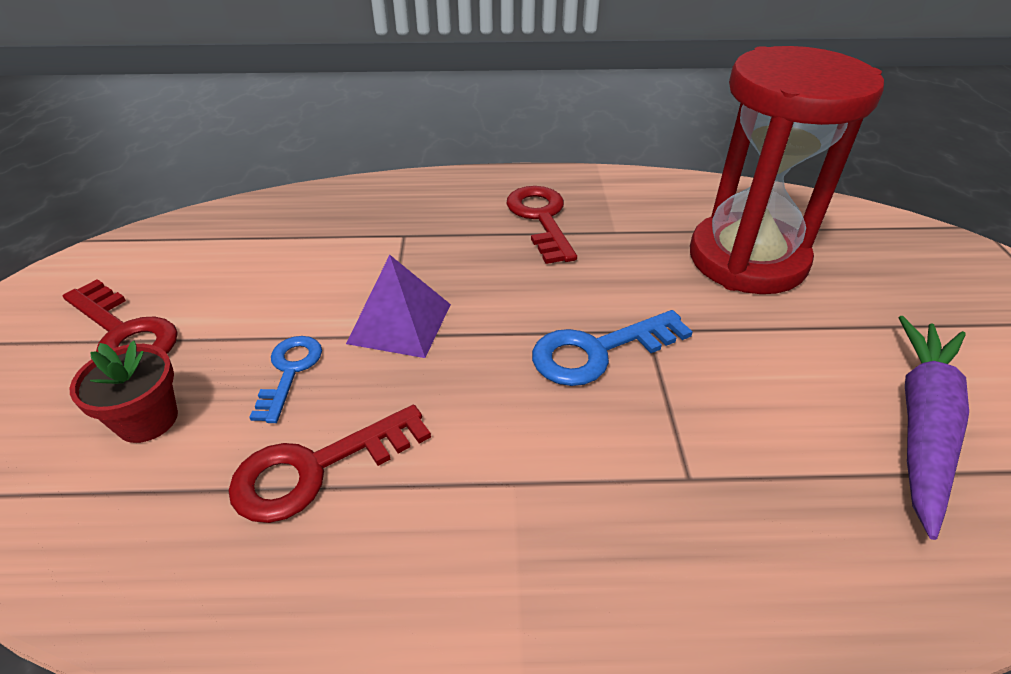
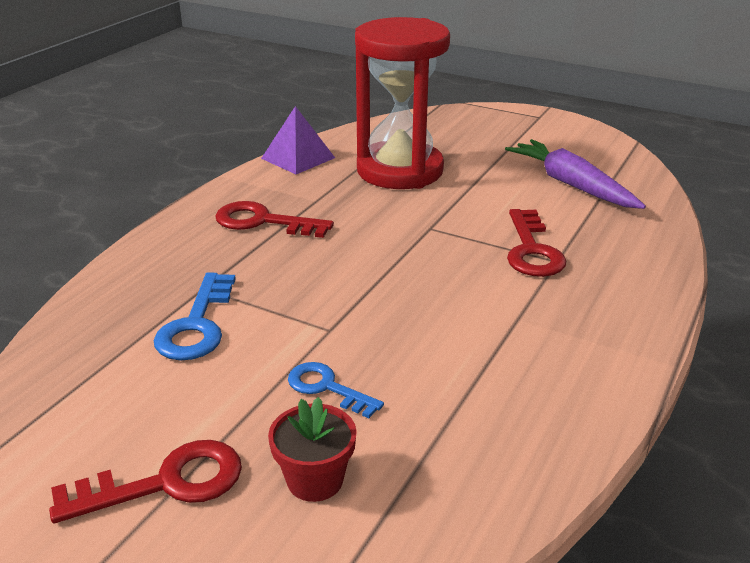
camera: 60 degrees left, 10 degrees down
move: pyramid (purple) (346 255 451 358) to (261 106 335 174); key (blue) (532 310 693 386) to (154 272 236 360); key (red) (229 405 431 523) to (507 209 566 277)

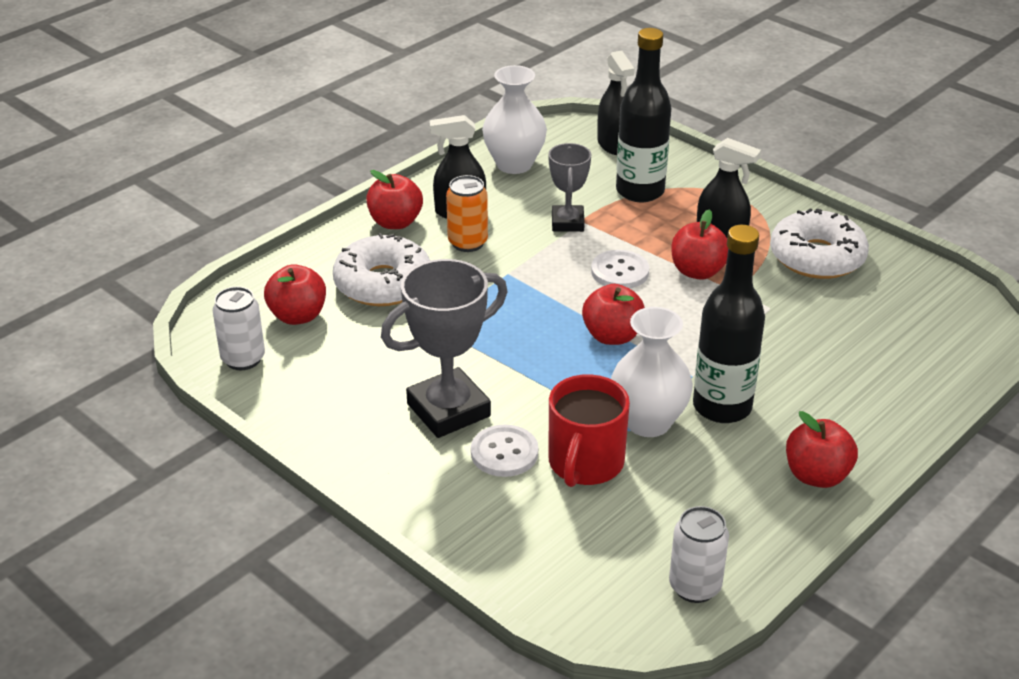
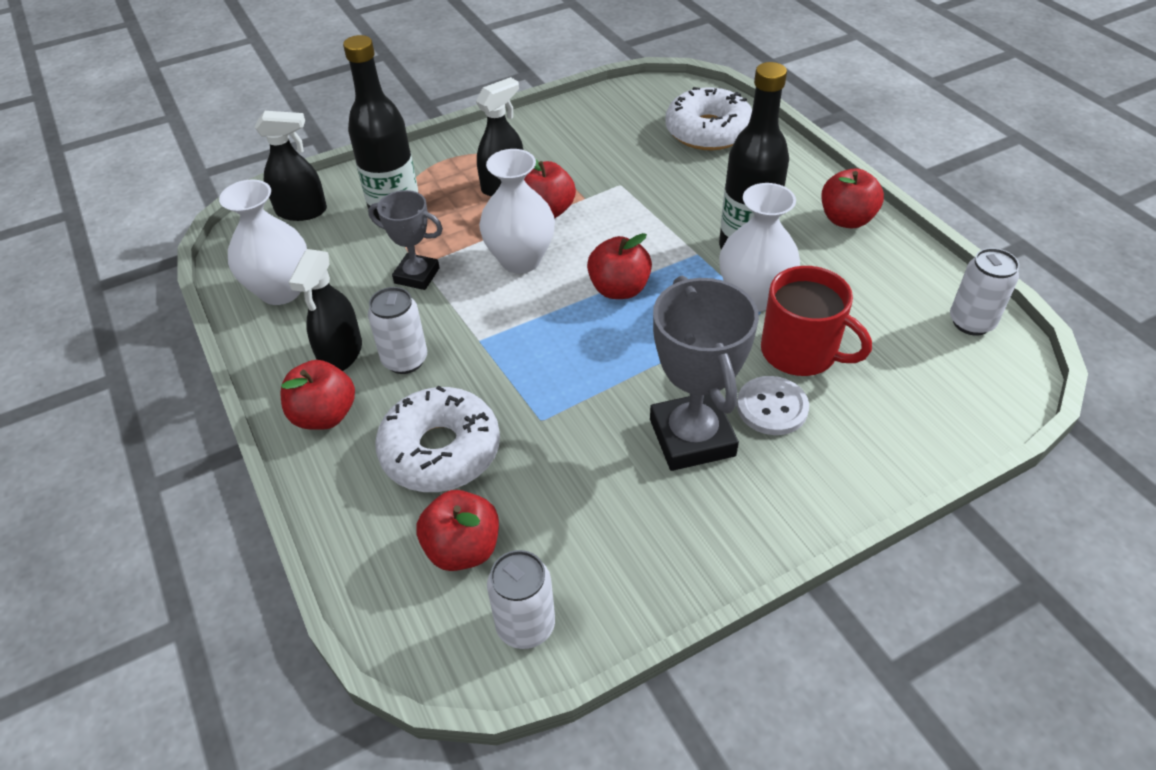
camera: 70 degrees left, 10 degrees up
move: donut (white) (770 208 869 279) to (665 87 752 150)
replace: button (white) (591 250 649 289) to vase (white) (479 149 555 274)
recolor: can (orange) (446 175 488 252) to can (white) (368 287 427 374)

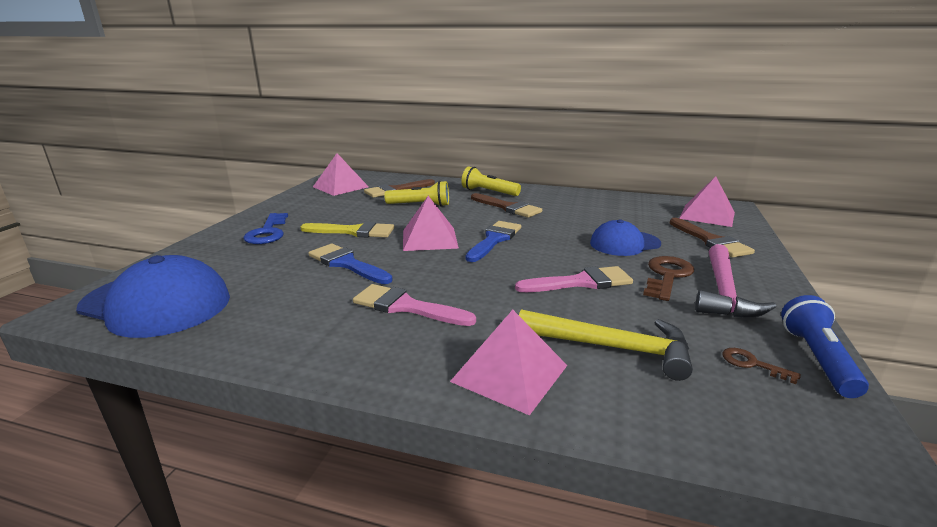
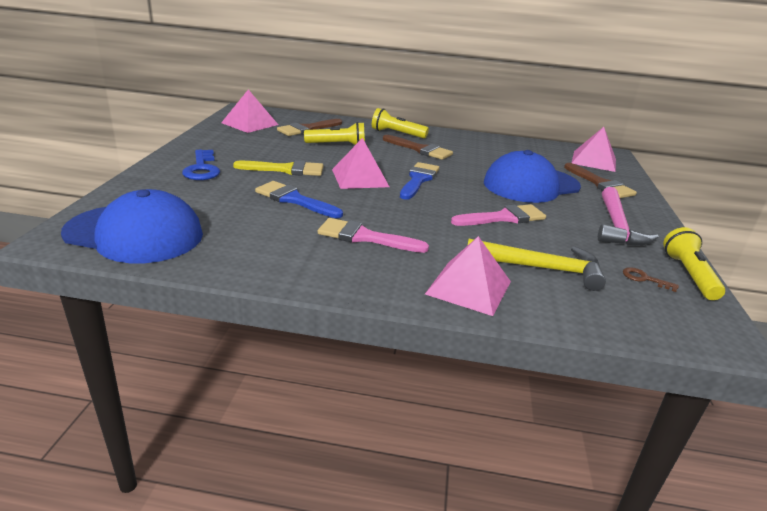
camera: 10 degrees left, 5 degrees up
delete: key (brown) (643 256 694 301)
recolor: flashlight (blue) (781 295 869 398) to flashlight (yellow) (663 227 726 300)
resize: cap (blue) (590 219 661 256) = (484 150 581 203) x1.62

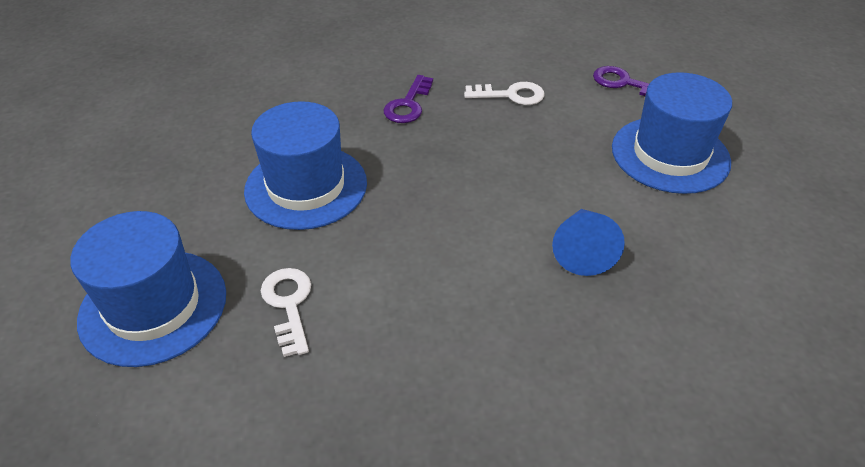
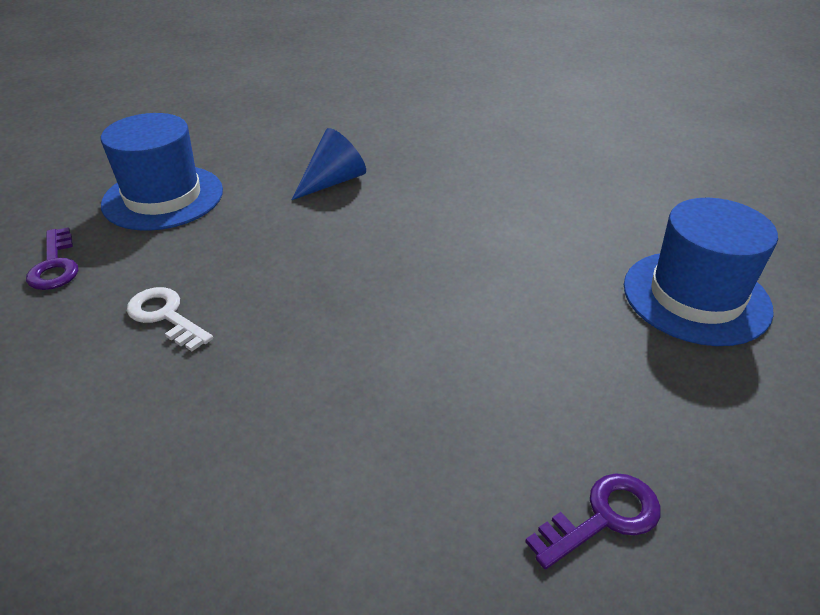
camera: 140 degrees left, 5 degrees down
delete: hat (blue) (244 101 367 230); key (white) (261 268 311 357)
move: key (purple) (384 75 433 123) to (525 473 661 569)

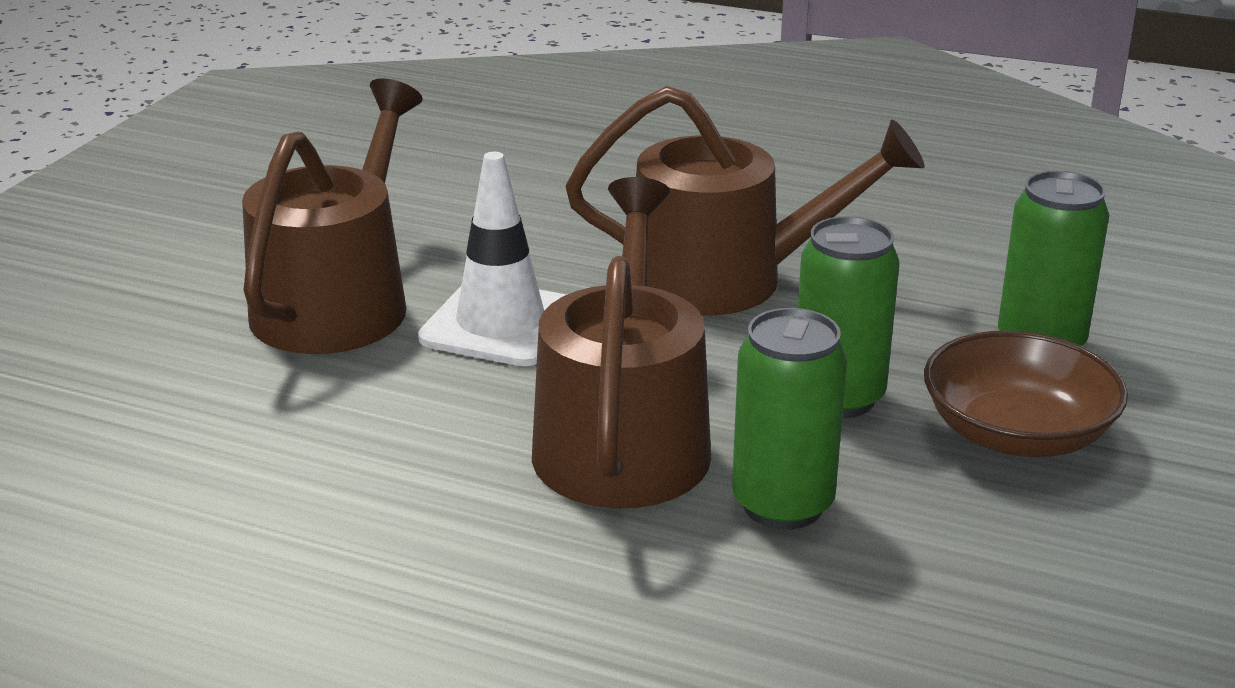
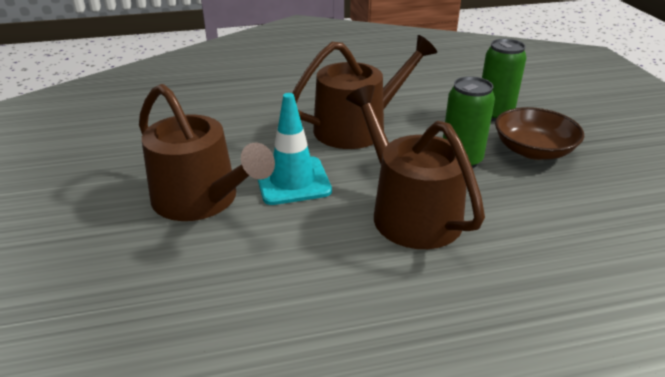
camera: 35 degrees left, 5 degrees up
delete: can (green) (732 308 847 530)
recolor: traffic cone (white) (418 152 566 366) to traffic cone (turquoise) (258 93 332 205)
rotate: watering can (brown) (242 78 423 354) = (139 84 275 221) 150 degrees clockwise

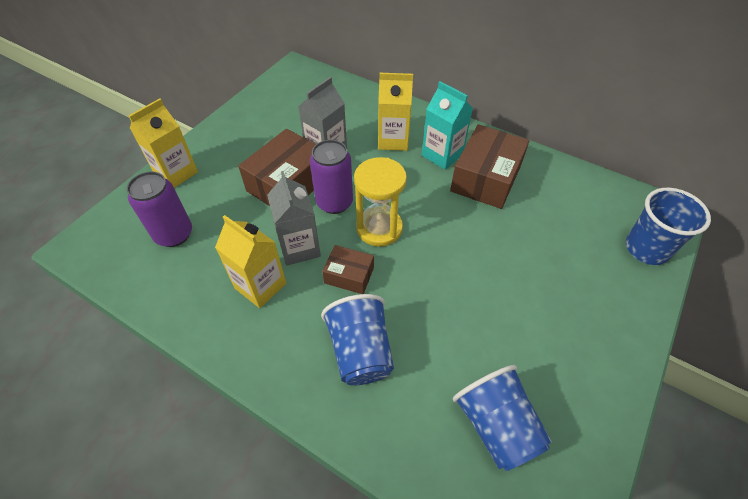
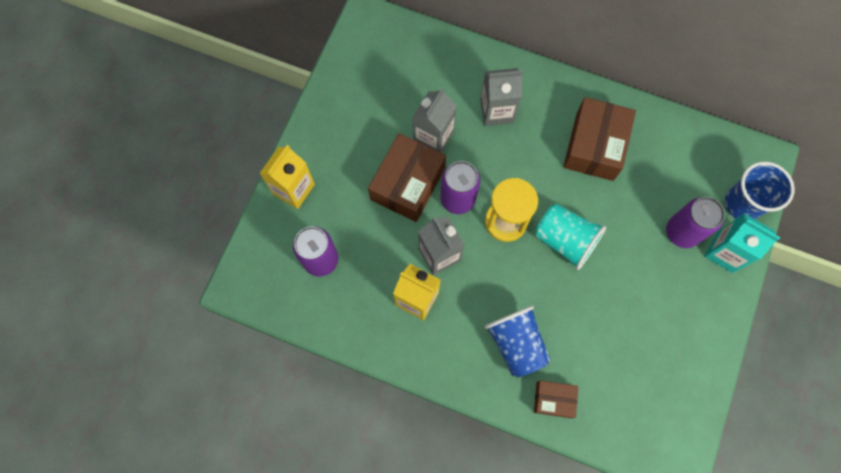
camera: 10 degrees left, 20 degrees up
delete: cup (blue) (453 365 552 471)
insert: can (purple) (666 197 725 248); cup (turquoise) (535 204 606 270)
move: carton (turquoise) (422 81 473 170) to (704 213 780 273); box (brown) (322 245 374 294) to (534 380 578 418)
recolor: carton (yellow) (378 73 413 151) to carton (grey) (480 68 523 126)

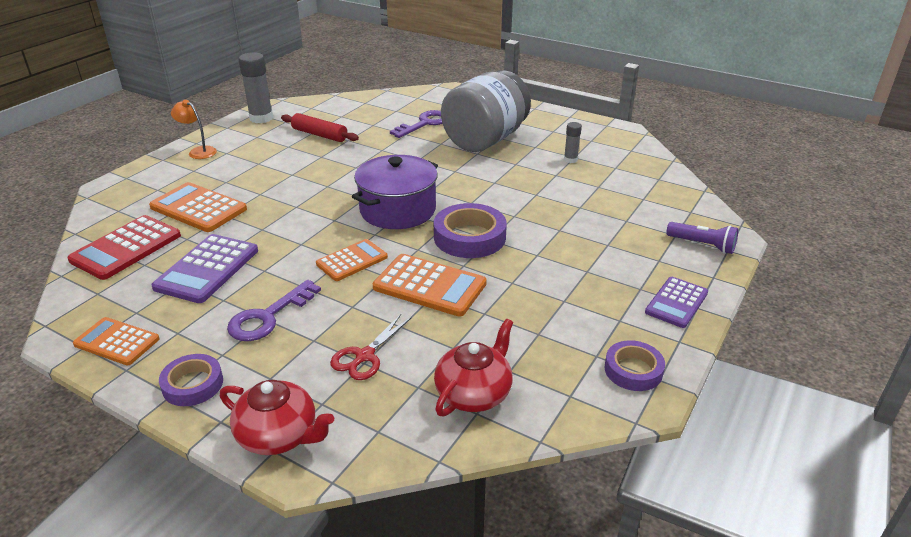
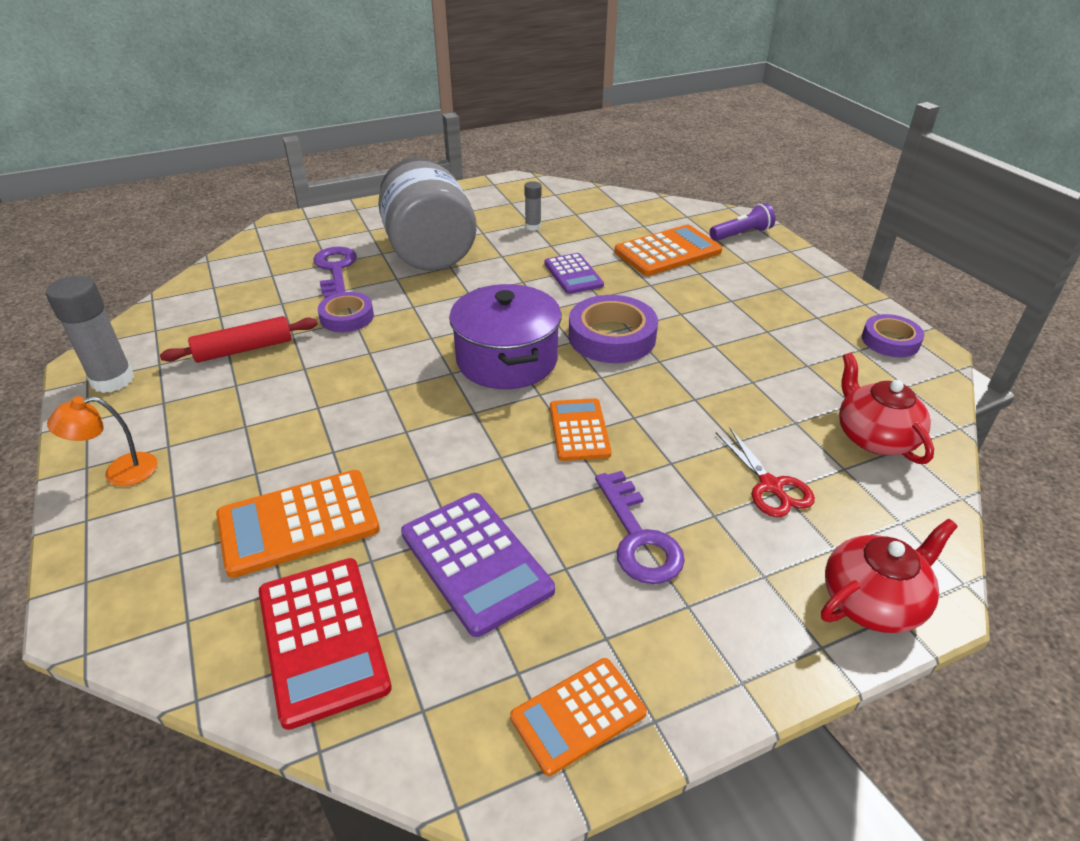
camera: 55 degrees left, 5 degrees up
move: calculator (orange) (373 254 487 317) to (615 225 722 276); calculator (purple) (645 277 708 328) to (544 253 604 294); tape (purple) (159 354 223 406) to (318 292 374 332)

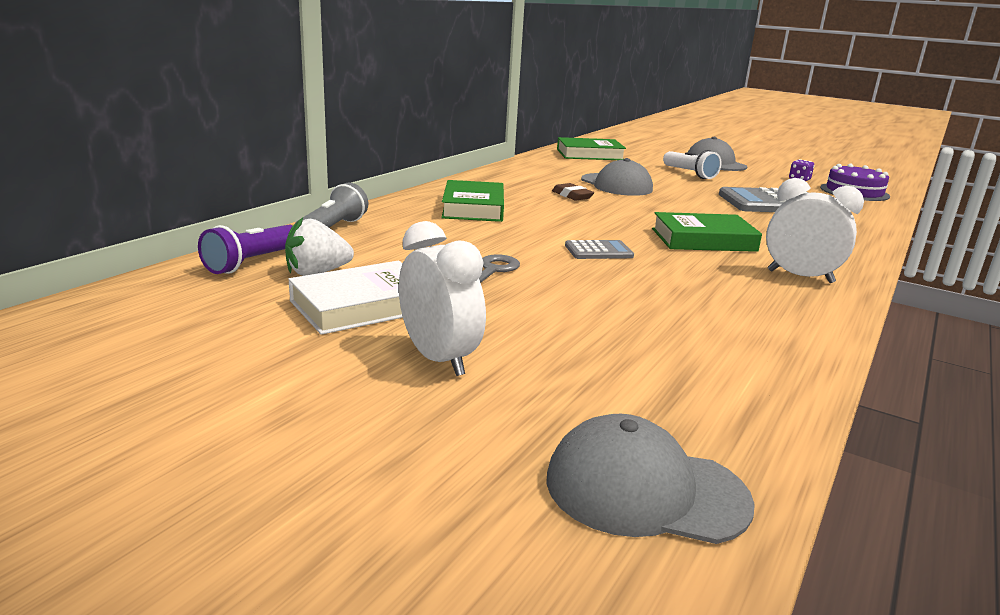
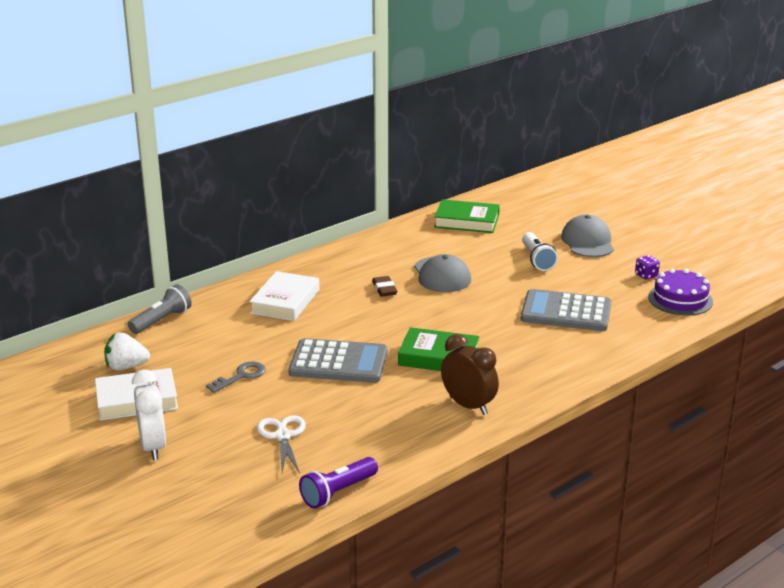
camera: 20 degrees right, 5 degrees up
delete: cap (grey) (546 414 755 544)
insert: scissors (white) (257 415 306 474)
move: flashlight (purple) (198 225 293 274) to (299 457 378 509)
recolor: clock (white) (766 178 864 283) to clock (brown) (441 334 499 415); book (green) (441 180 504 222) to book (white) (249 271 320 321)
resize: calculator (grey) (565 240 634 259) = (288 338 388 383) x1.97

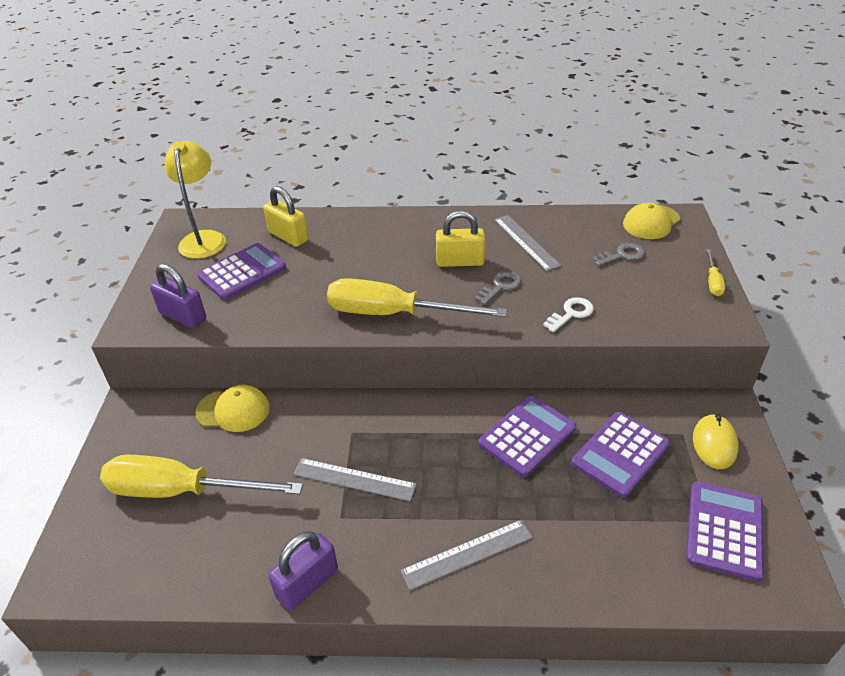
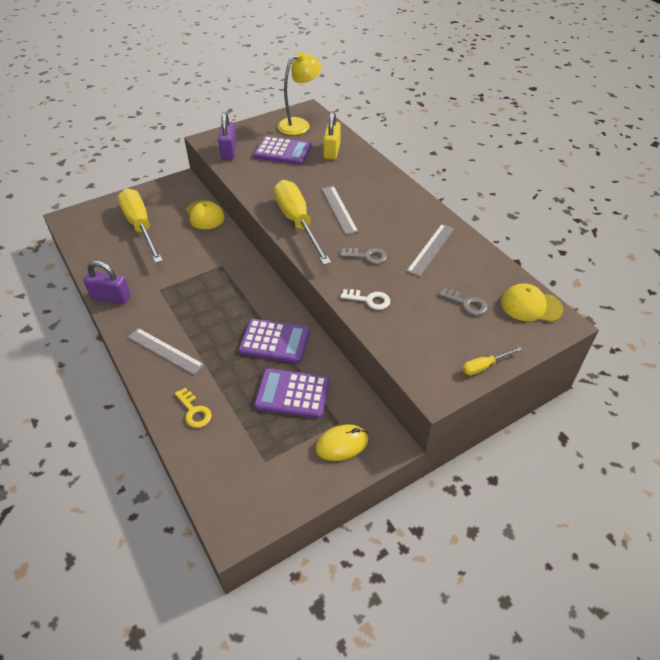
camera: 55 degrees right, 5 degrees up
delete: padlock (yellow) (436 210 485 267); calculator (purple) (686 481 764 582)
insert: key (yellow) (175 388 212 428)
move: ruler (grey) (293 458 417 502) to (321 186 358 235)

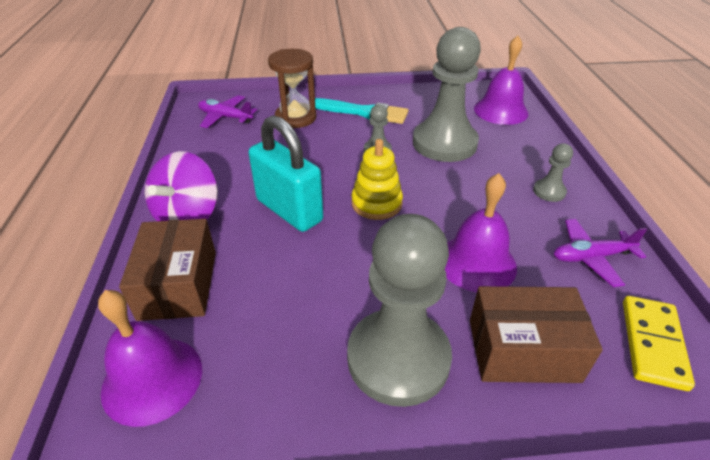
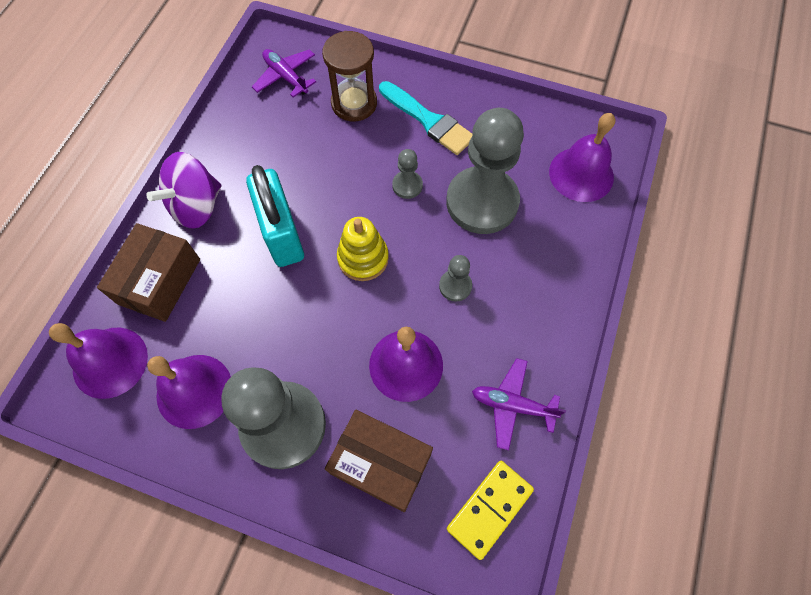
camera: 25 degrees right, 25 degrees up
insert: bell (purple) (147 355 231 429)
move: pawn (grey) (533 143 573 202) to (439 255 472 301)

